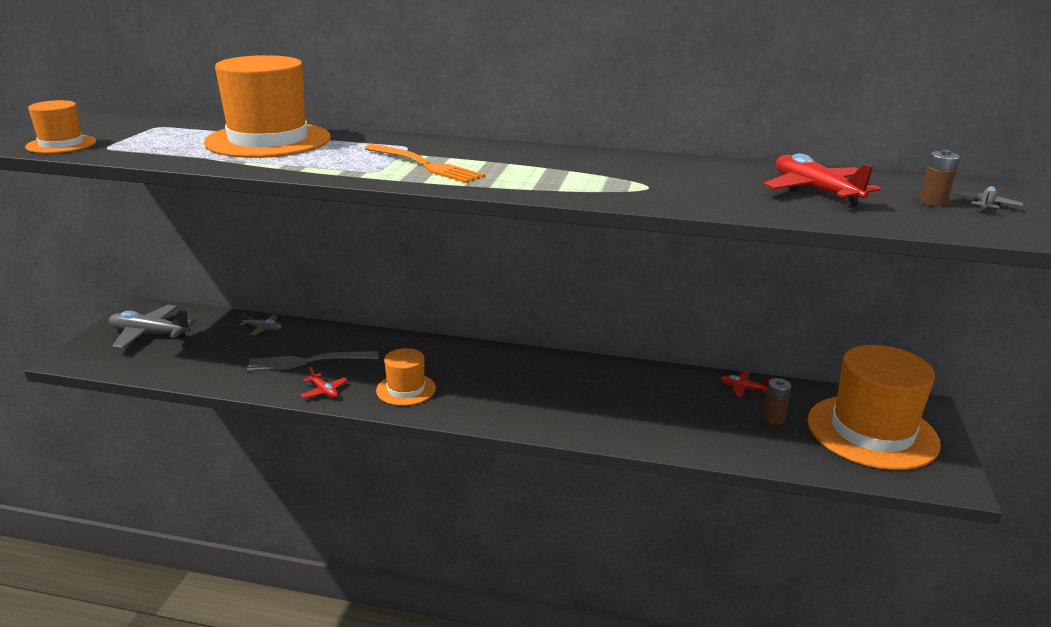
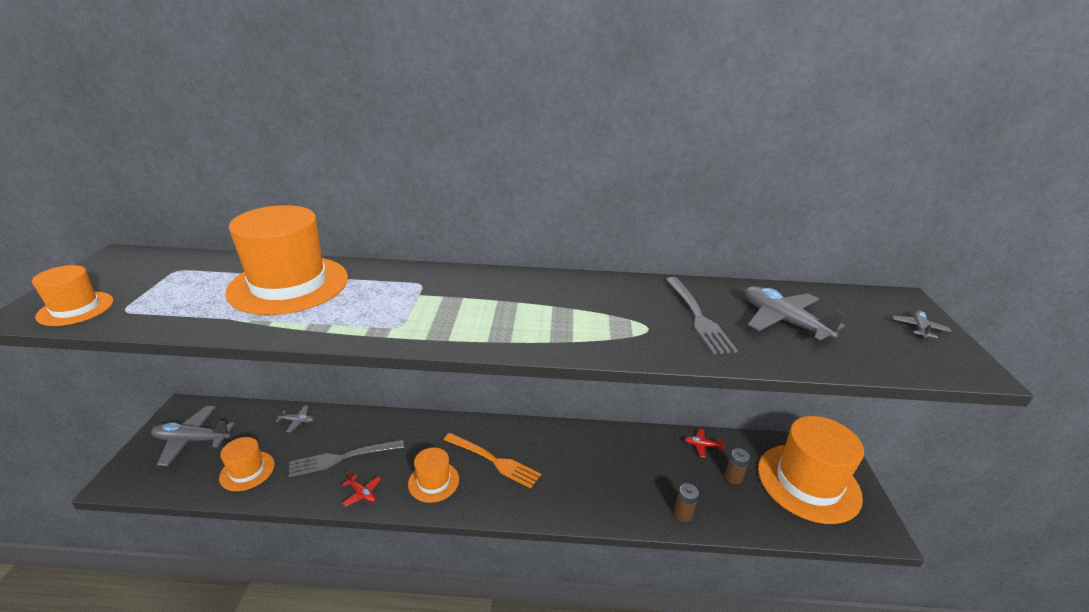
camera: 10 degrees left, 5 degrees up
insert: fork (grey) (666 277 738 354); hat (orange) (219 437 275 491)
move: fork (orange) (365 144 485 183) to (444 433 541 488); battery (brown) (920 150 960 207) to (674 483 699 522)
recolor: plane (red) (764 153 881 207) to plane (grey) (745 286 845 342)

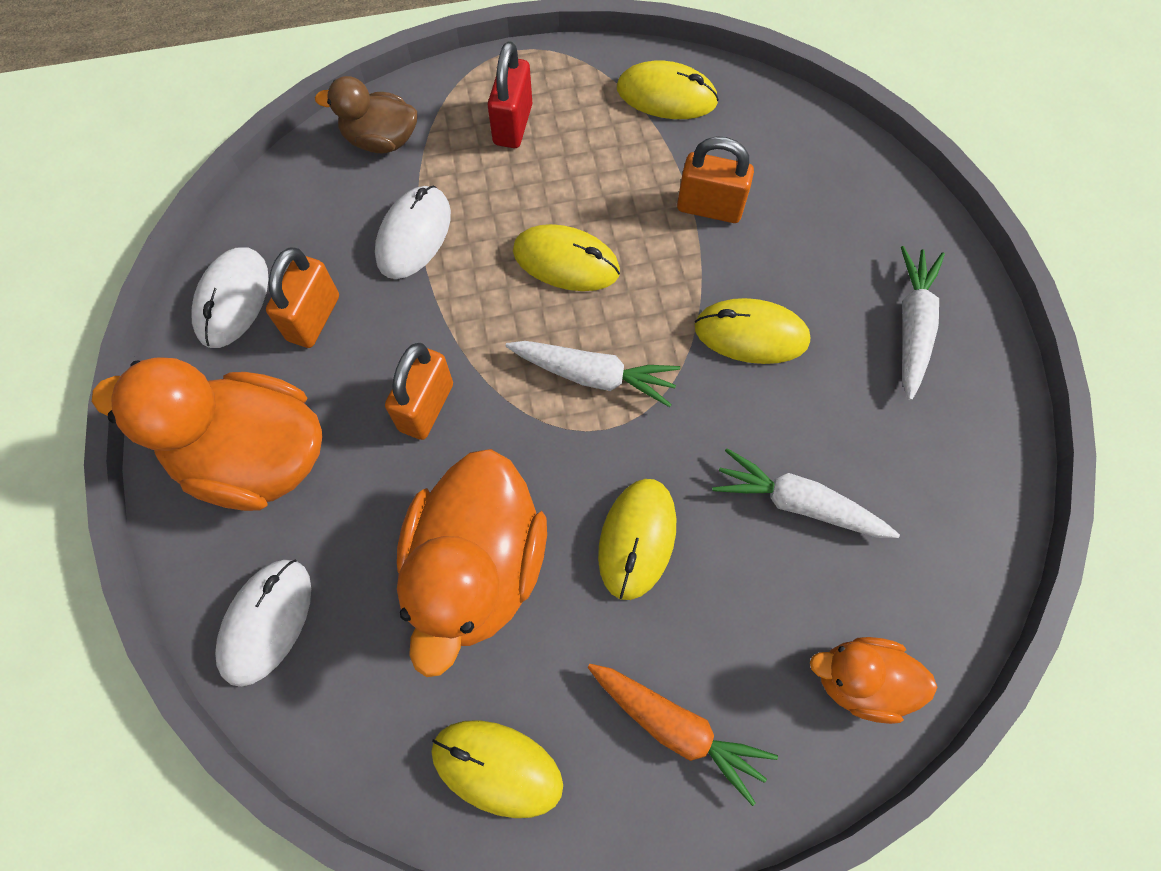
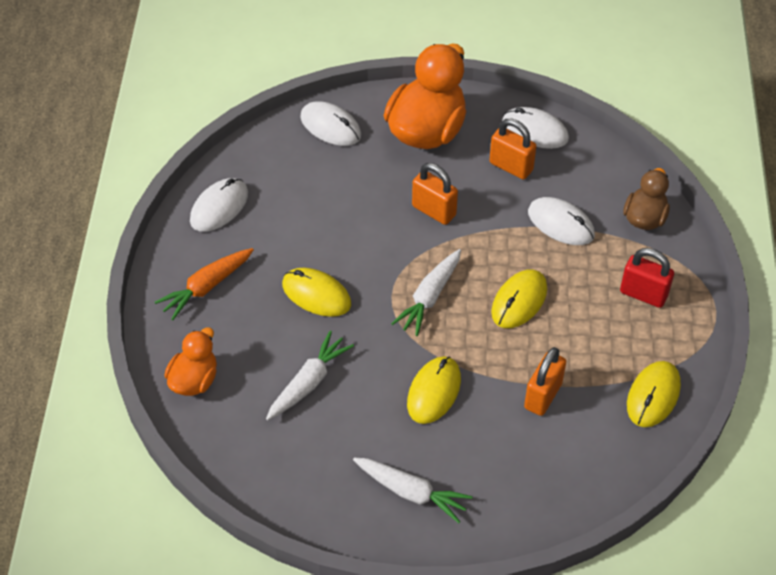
camera: 105 degrees right, 15 degrees down
delete: duck (orange) (397 449 547 677)
recolor: mouse (yellow) (431 720 563 818) to mouse (white) (190 178 248 232)

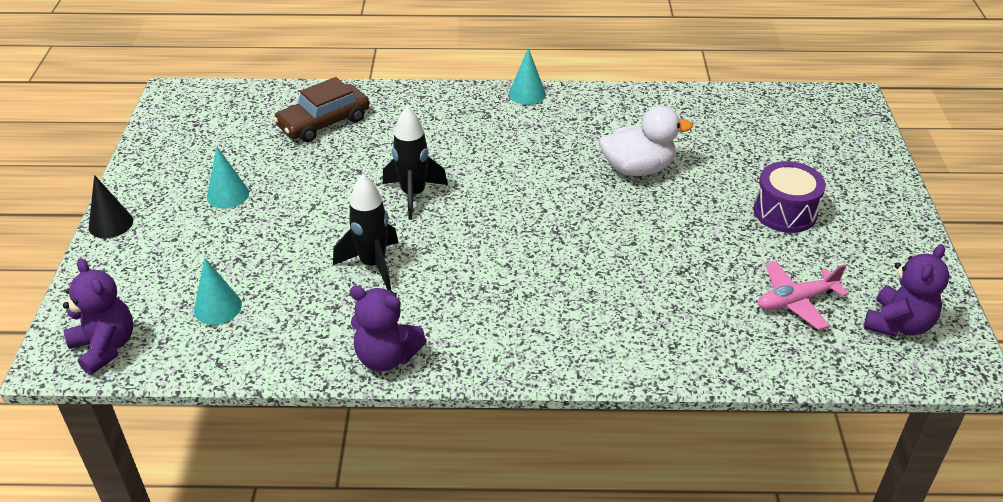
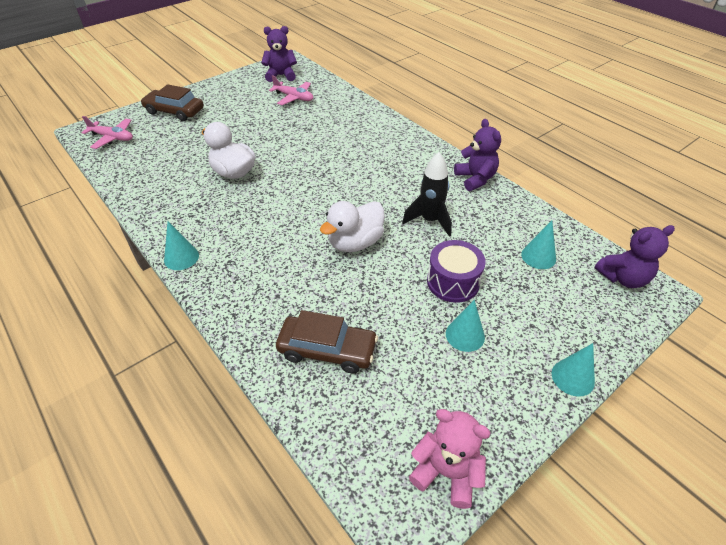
camera: 130 degrees left, 5 degrees up
insert: car (brown) (141 84 204 121); plane (pink) (81 116 133 149); teddy bear (pink) (409 409 491 509)
move: drum (purple) (753 161 826 233) to (427 240 486 303)
replace: rocket (black) (383 106 448 220) to duck (white) (320 201 385 252)
recolor: cone (black) (89 175 133 238) to cone (turquoise) (552 343 595 397)
rotate: teddy bear (purple) (63 259 133 375) = (595 225 675 288) 120 degrees counterclockwise

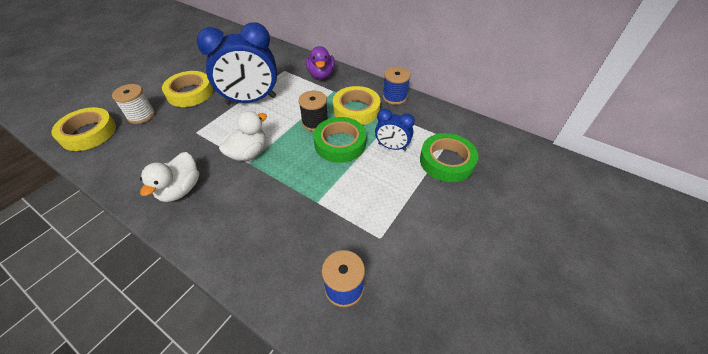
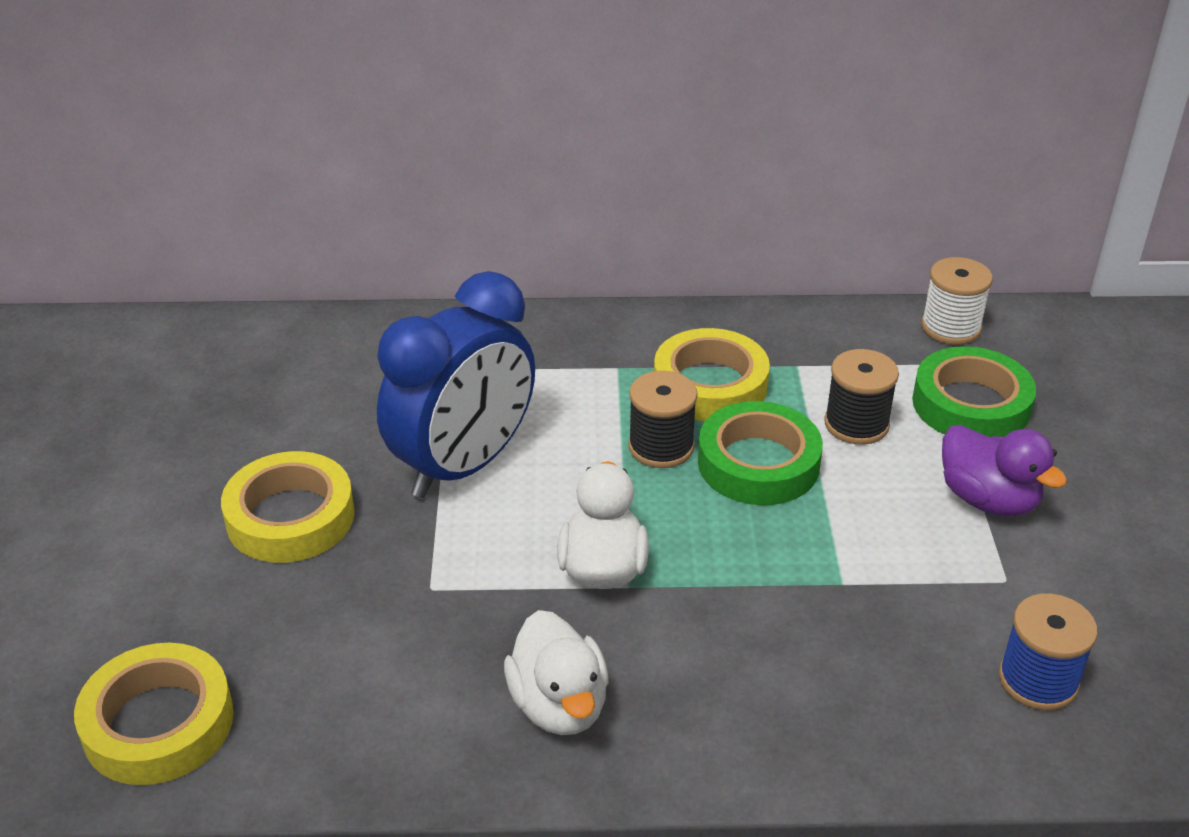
camera: 35 degrees left, 10 degrees down
delete: spool (blue) (383 67 410 105)
move: duck (purple) (306 46 335 79) to (942 425 1067 517); spool (white) (112 84 155 124) to (921 257 993 345)
replace: clock (blue) (375 109 415 151) to spool (black) (824 349 899 445)

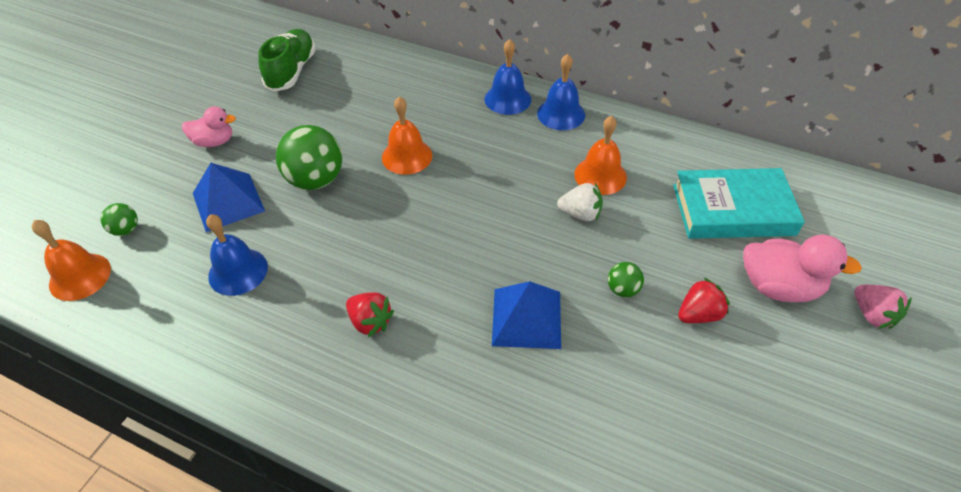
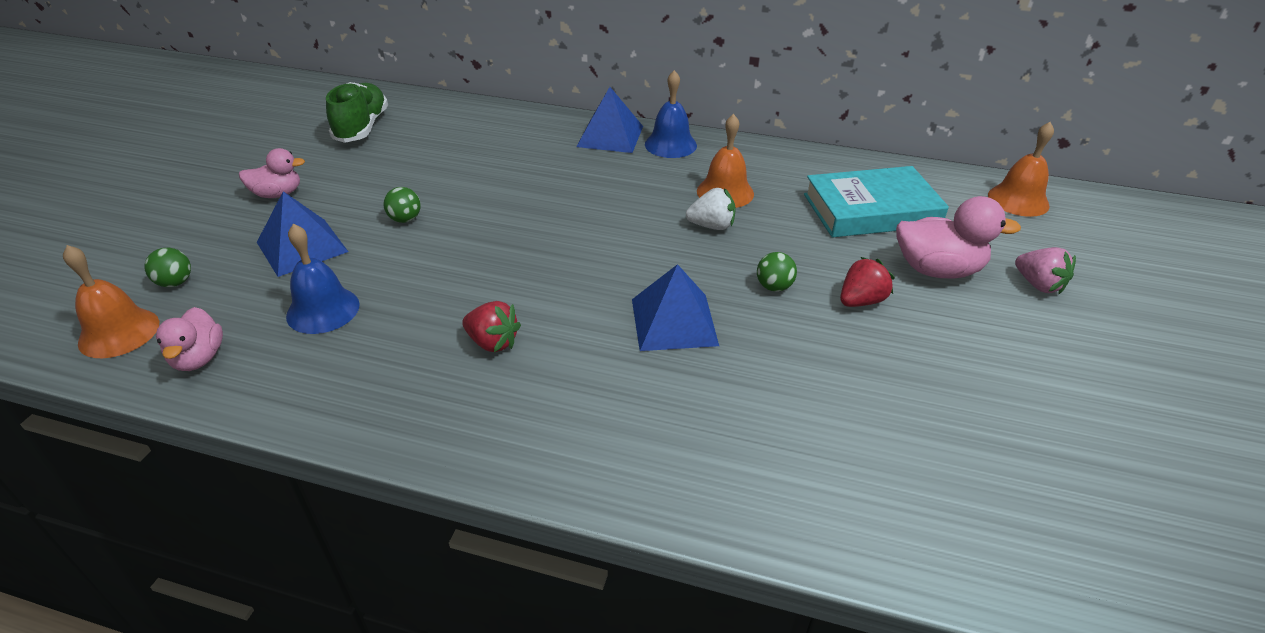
camera: 10 degrees left, 10 degrees down
insert: duck (pink) (156 307 223 371)
move: bell (orange) (382 96 432 175) to (988 122 1054 217)
replace: bell (blue) (485 39 531 115) to pyramid (blue) (577 87 643 153)
resize: ball (green) (276 125 342 190) = (383 187 421 223) x0.49

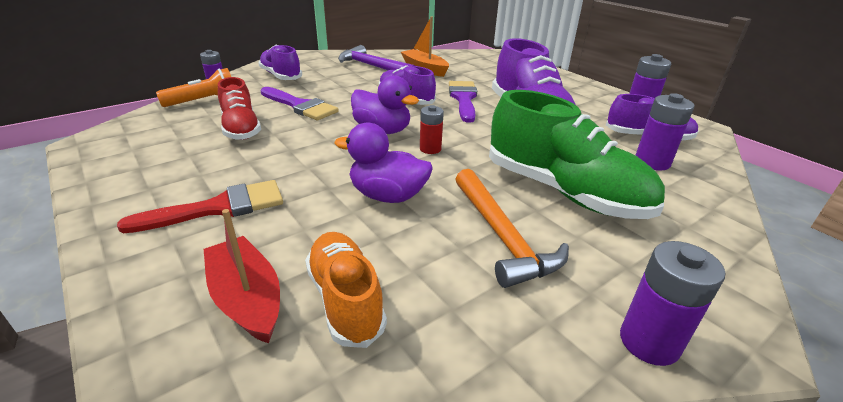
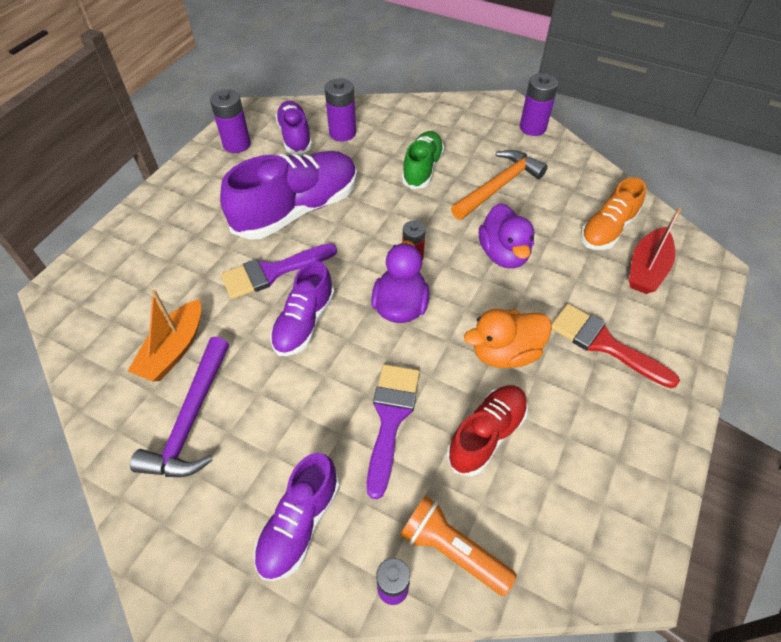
camera: 115 degrees left, 20 degrees up
insert: duck (orange) (464 309 552 368)
resize: shoe (green) (489 90 665 219) = (402 131 445 190) x0.59

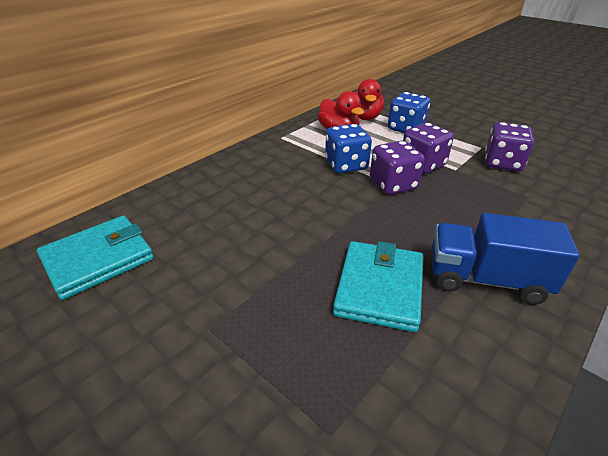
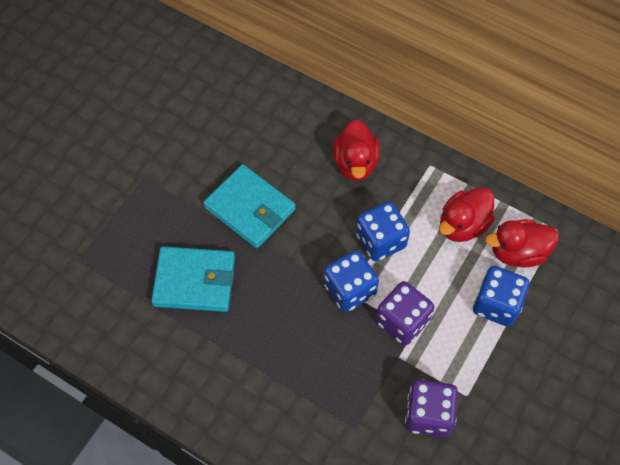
camera: 80 degrees right, 25 degrees up
delete: truck (blue) (432 213 580 305)
insert: duck (red) (333 120 380 181)
move: wallet (turquoise) (37 216 154 300) to (203 164 296 248)
recolor: dice (purple) (370 141 425 195) to dice (blue) (324 250 379 312)

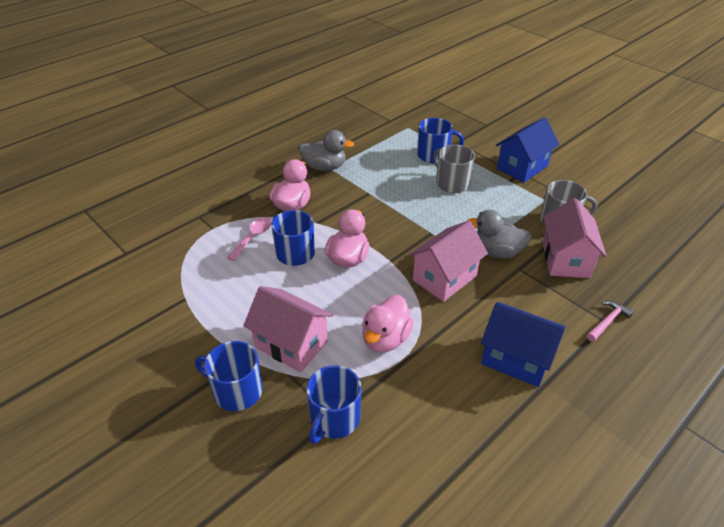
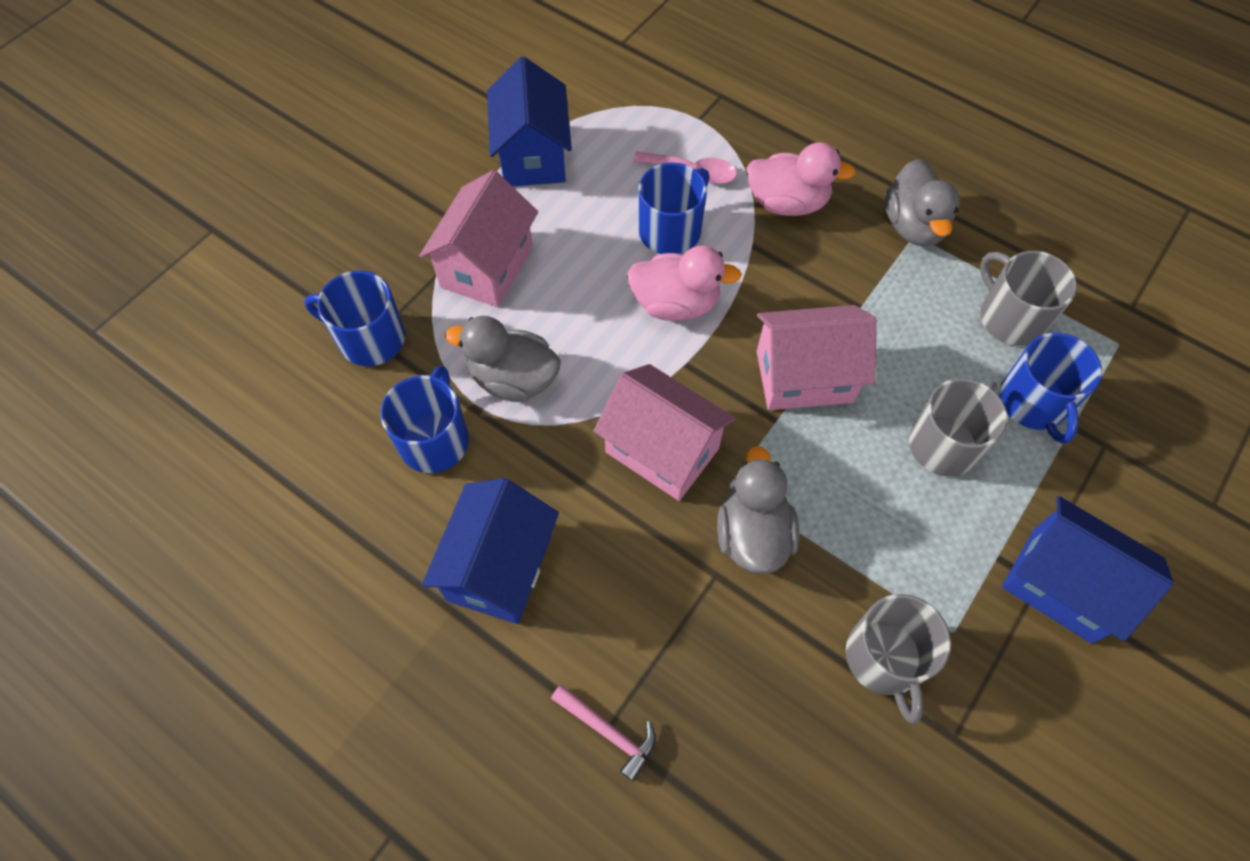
camera: 80 degrees right, 20 degrees up
insert: house (blue) (487 57 572 186); mug (grey) (980 251 1077 346)
move: house (pink) (543 198 607 278) to (757 305 877 410); mug (blue) (195 341 263 411) to (380 366 469 473)
recolor: duck (pink) (362 295 414 353) to duck (grey) (445 316 561 402)

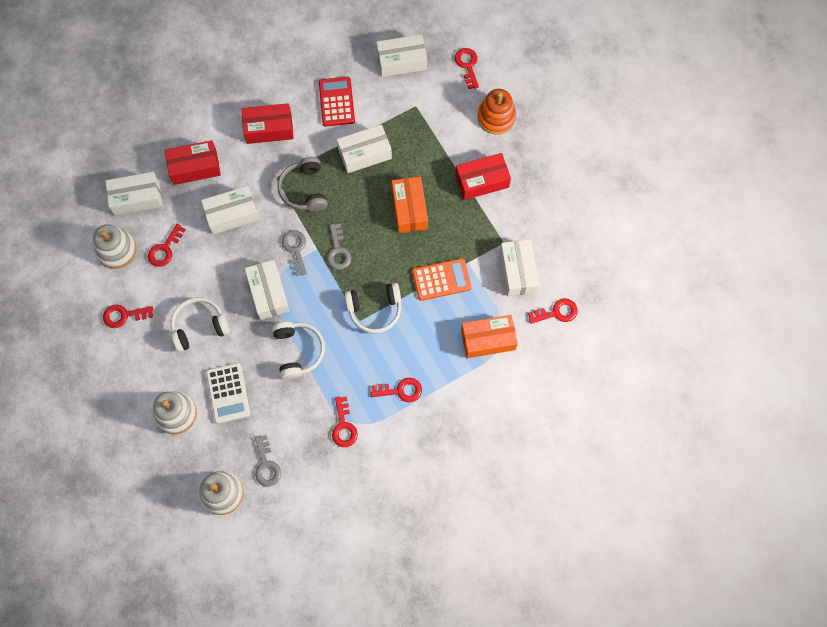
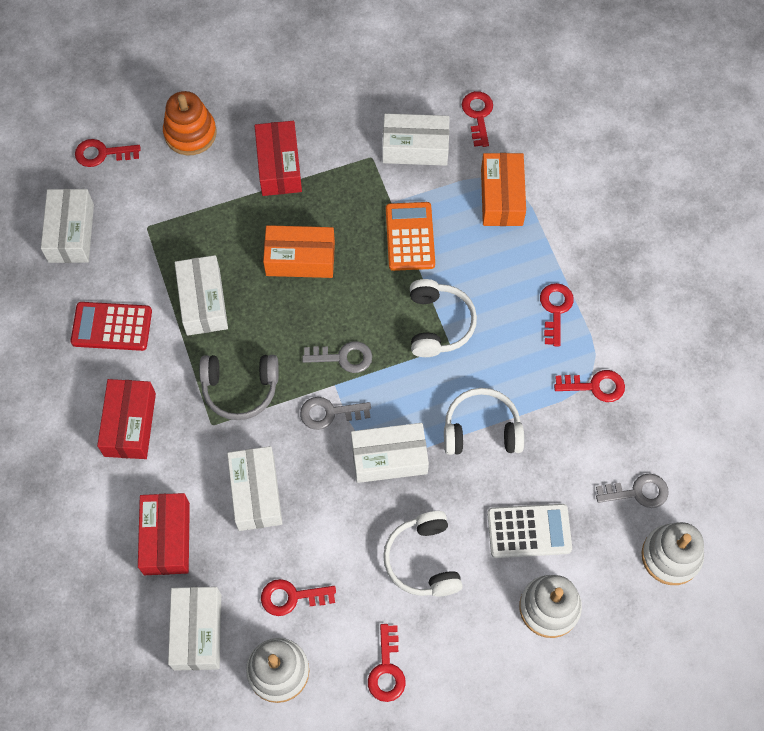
camera: 80 degrees left, 5 degrees down
rotate: key (red) (148 224 186 267) = (261 579 336 616) 135 degrees clockwise

